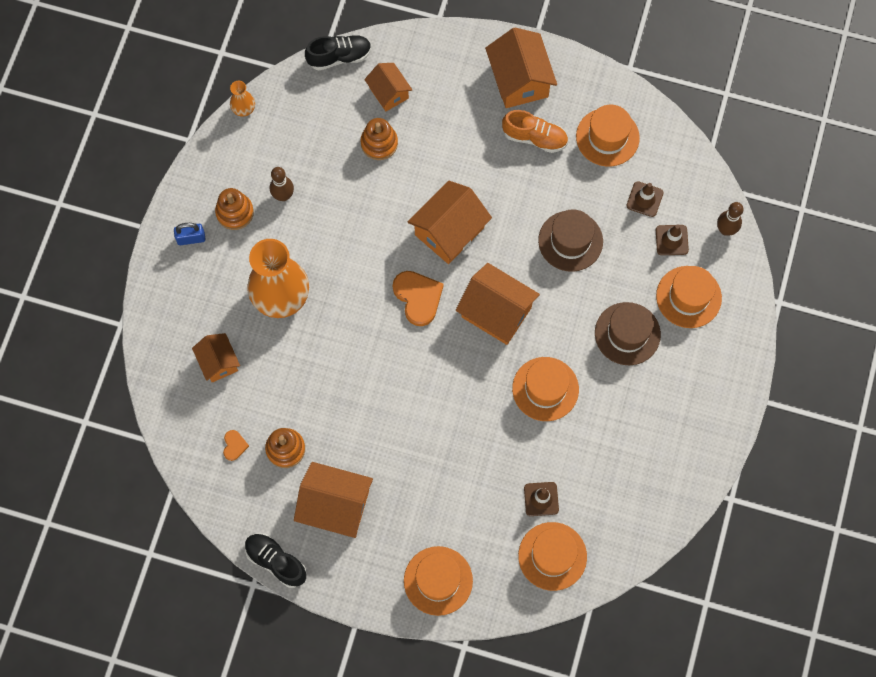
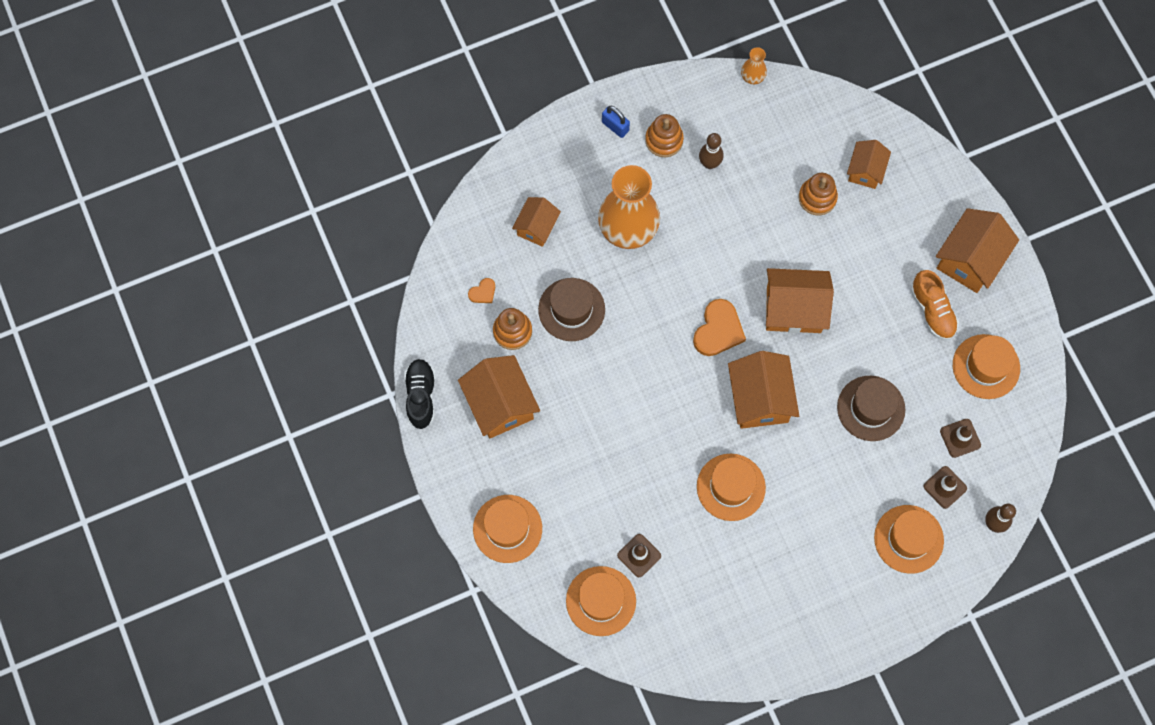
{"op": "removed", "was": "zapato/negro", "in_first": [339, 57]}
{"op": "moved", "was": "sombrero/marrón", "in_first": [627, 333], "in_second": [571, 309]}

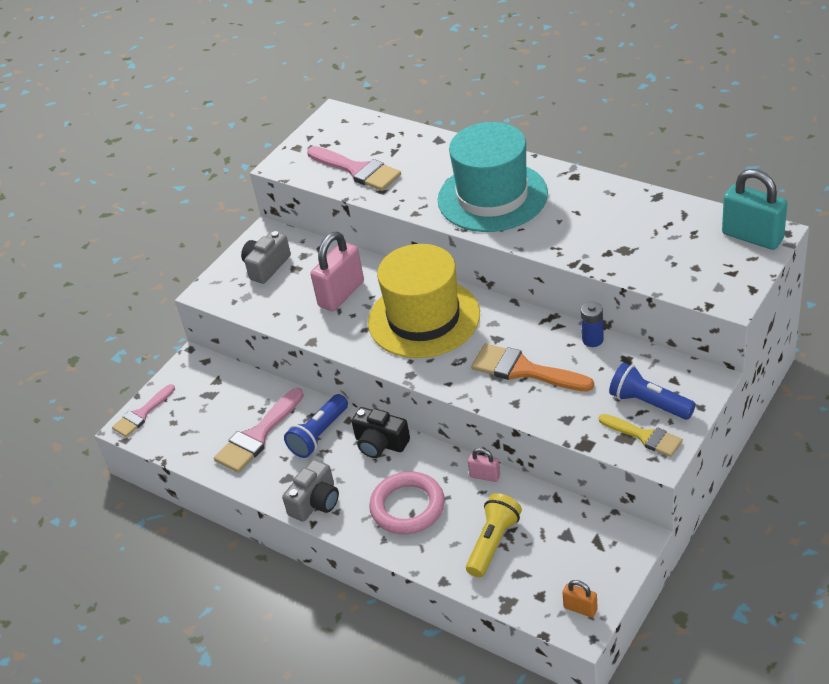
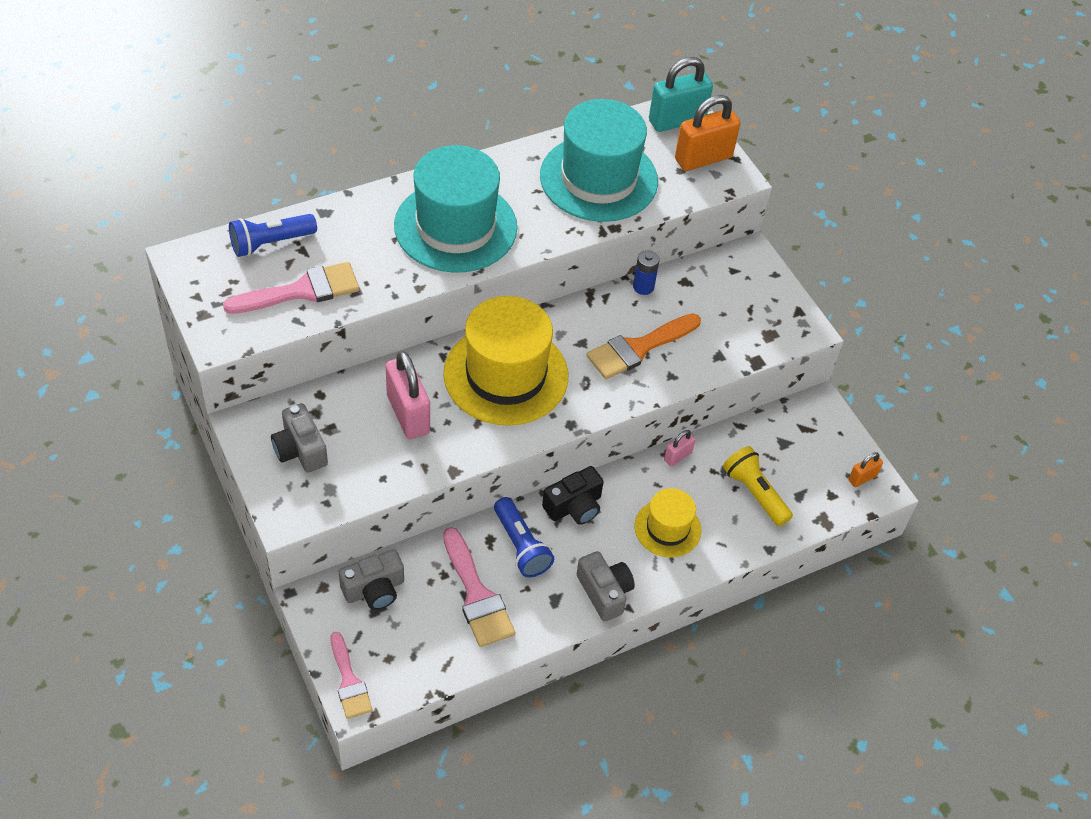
{"op": "removed", "was": "pincel/amarillo", "in_first": [644, 436]}
{"op": "added", "now": "cámara/gris", "in_second": [374, 589]}
{"op": "added", "now": "sombrero/turquesa", "in_second": [598, 178]}
{"op": "added", "now": "candado/naranja", "in_second": [703, 158]}
{"op": "moved", "was": "lámpara de mano/azul", "in_first": [649, 403], "in_second": [271, 243]}
{"op": "replaced", "was": "anillo/rosa", "now": "sombrero/amarillo", "in_first": [407, 507], "in_second": [667, 528]}

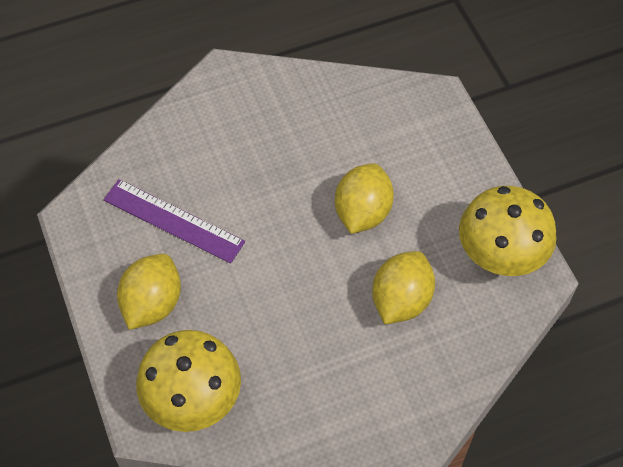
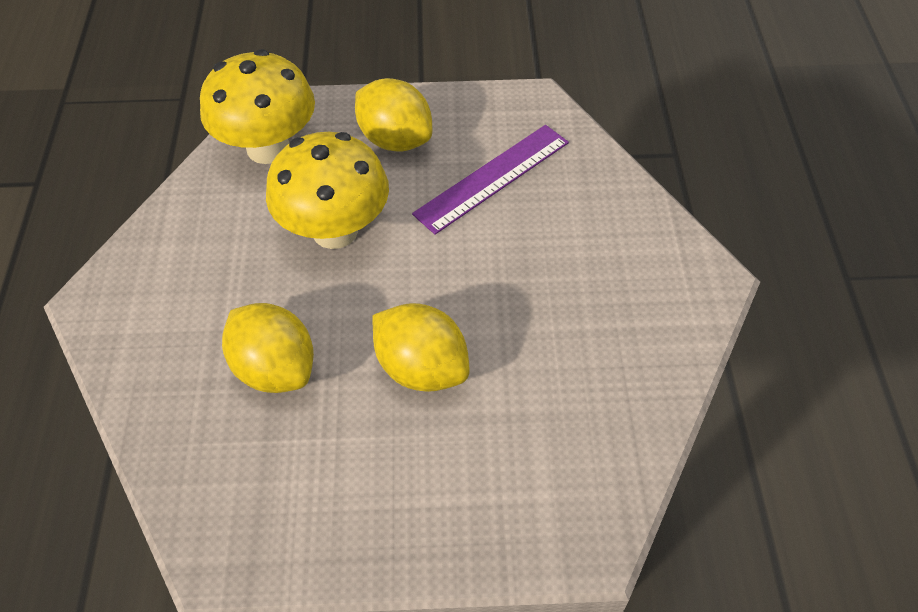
{"op": "moved", "was": "seta/amarillo", "in_first": [500, 256], "in_second": [335, 230]}

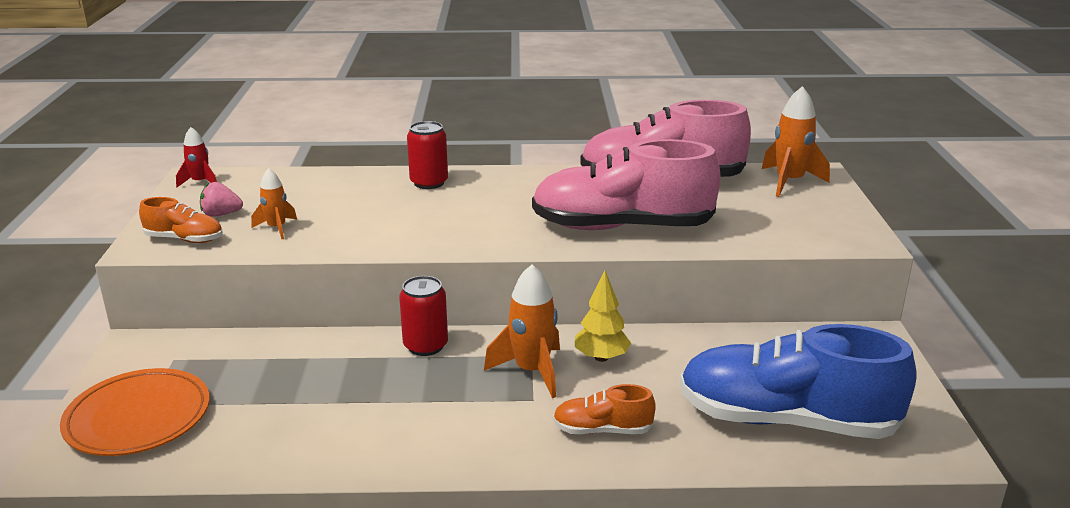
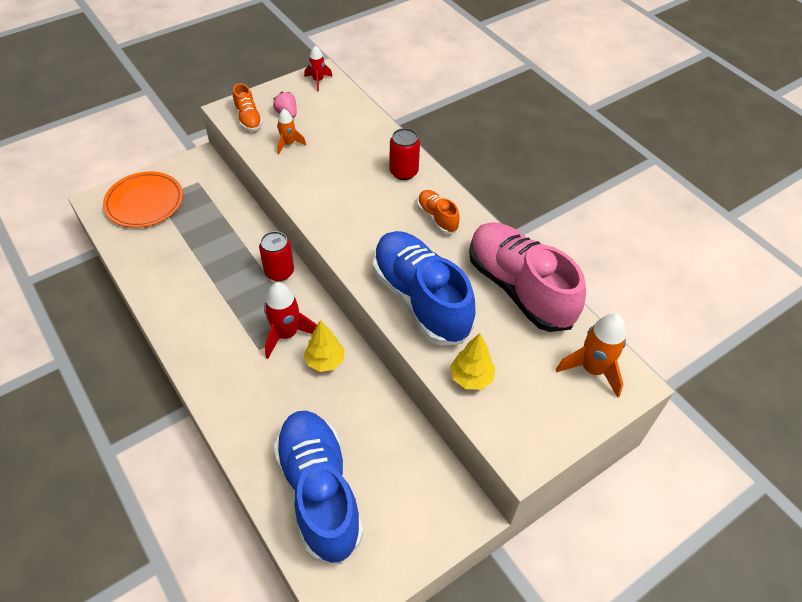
{"op": "added", "now": "árbol/amarillo", "in_second": [471, 378]}
{"op": "moved", "was": "zapato/naranja", "in_first": [602, 430], "in_second": [437, 218]}
{"op": "recoloured", "was": "cohete/naranja", "now": "cohete/rojo", "in_first": [532, 371], "in_second": [286, 334]}
{"op": "recoloured", "was": "zapato/rosa", "now": "zapato/azul", "in_first": [622, 227], "in_second": [420, 299]}

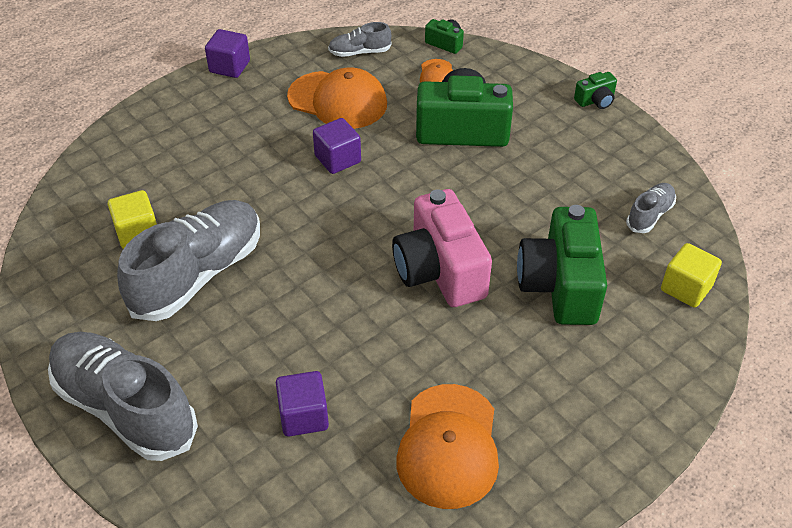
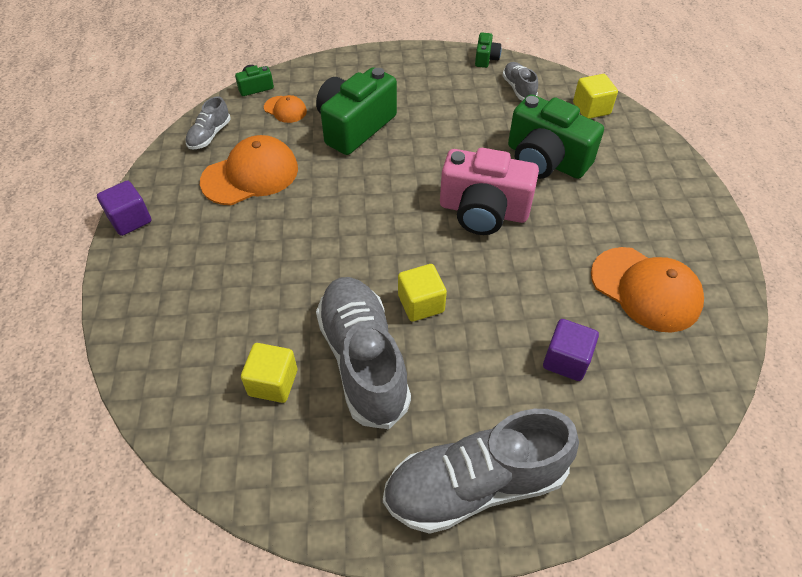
{"op": "removed", "was": "cubo/morado", "in_first": [337, 159]}
{"op": "added", "now": "cubo/amarillo", "in_second": [421, 303]}
{"op": "moved", "was": "cámara/verde", "in_first": [595, 100], "in_second": [486, 58]}

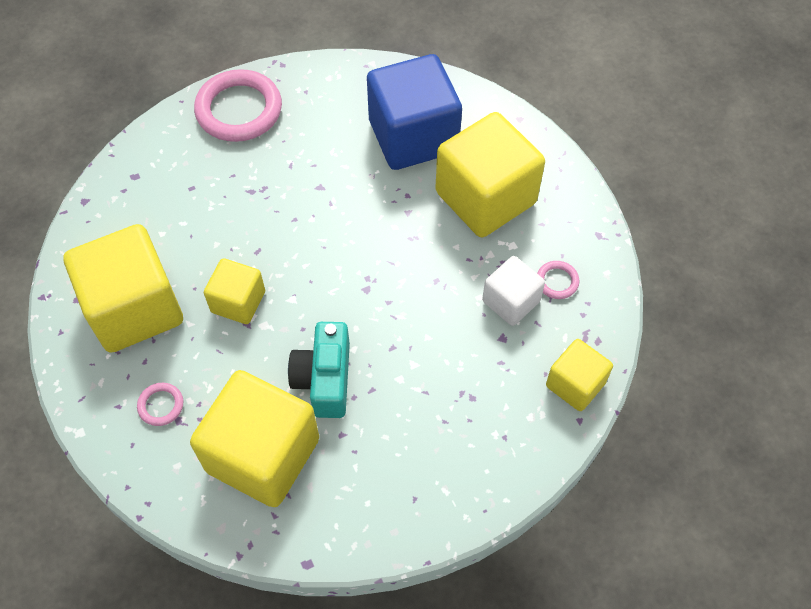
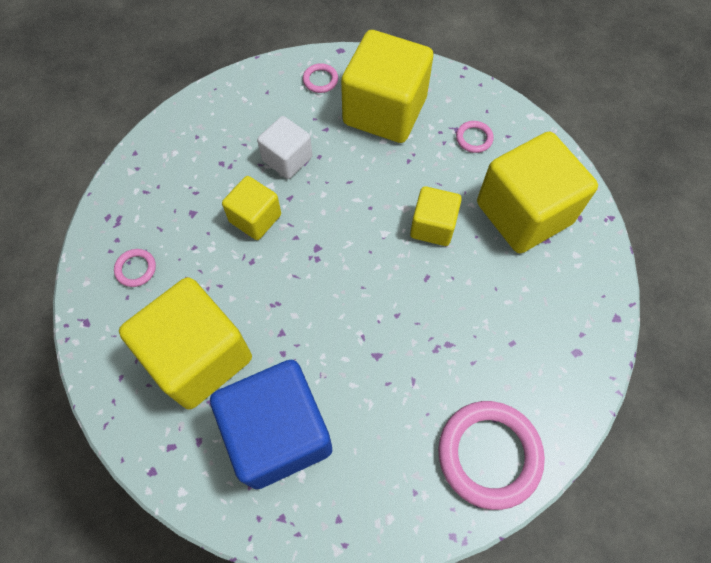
{"op": "removed", "was": "cámara/turquesa", "in_first": [324, 379]}
{"op": "added", "now": "anillo/rosa", "in_second": [320, 80]}
{"op": "moved", "was": "cubo/blanco", "in_first": [511, 301], "in_second": [287, 159]}
{"op": "moved", "was": "cubo/amarillo", "in_first": [575, 384], "in_second": [255, 218]}

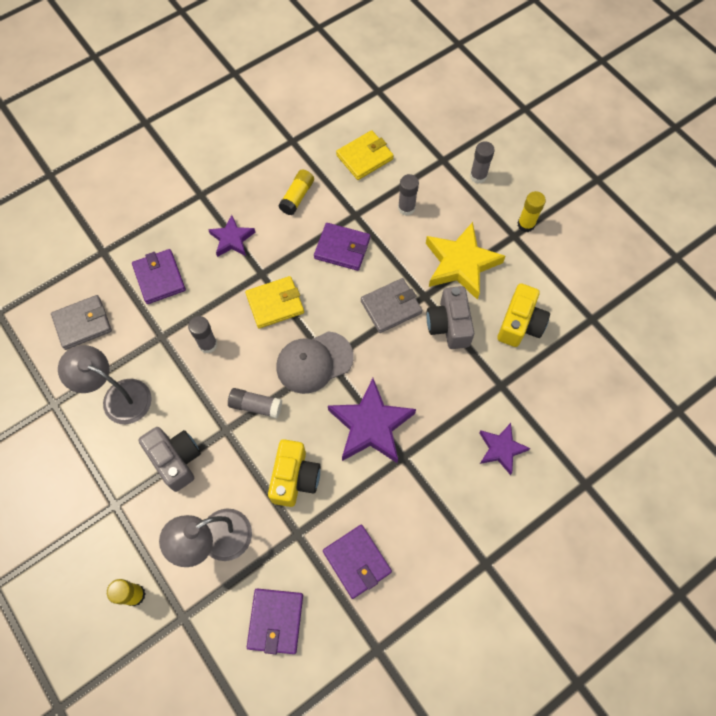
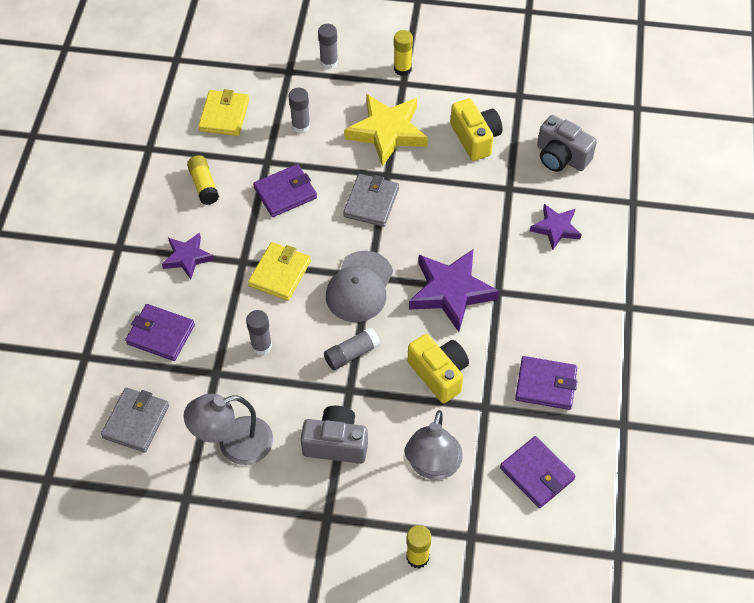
{"op": "moved", "was": "cámara/gris", "in_first": [449, 325], "in_second": [561, 157]}

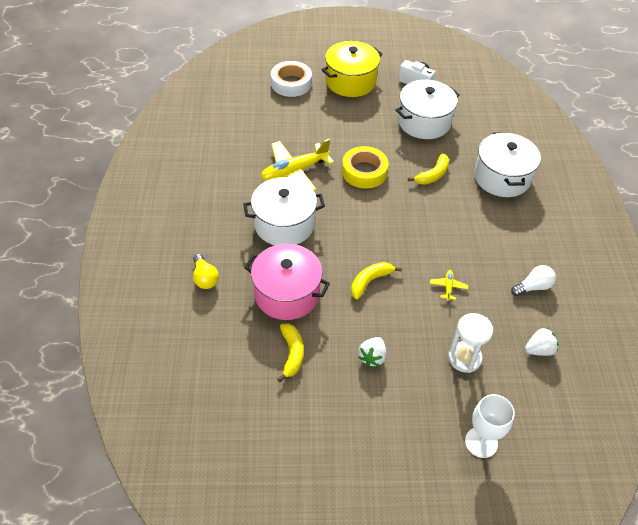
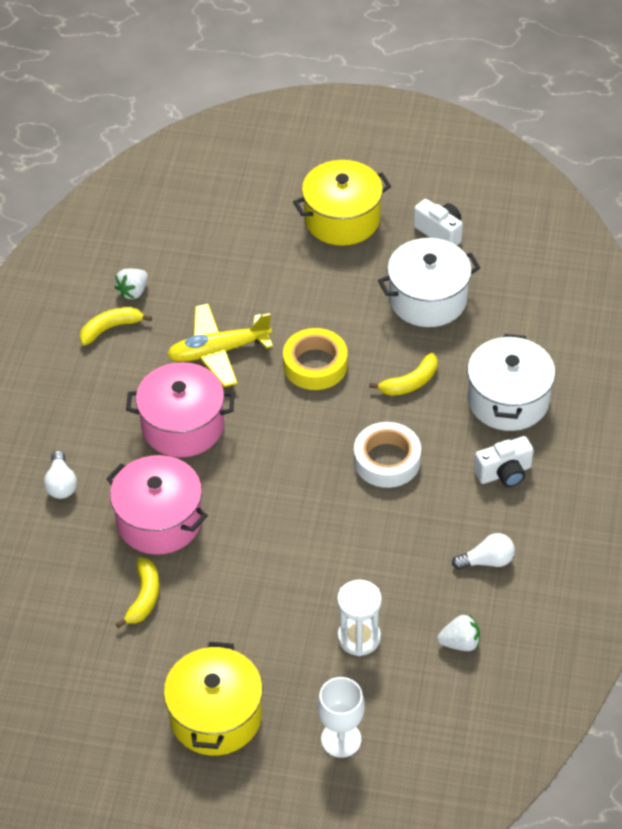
{"op": "removed", "was": "avión/amarillo", "in_first": [448, 287]}
{"op": "added", "now": "olla/amarillo", "in_second": [216, 716]}
{"op": "added", "now": "cámara/blanco", "in_second": [504, 473]}
{"op": "moved", "was": "cinta adhesiva/blanco", "in_first": [291, 83], "in_second": [387, 460]}
{"op": "moved", "was": "plátano/amarillo", "in_first": [370, 281], "in_second": [110, 328]}
{"op": "moved", "was": "fresa/blanco", "in_first": [372, 357], "in_second": [133, 292]}
{"op": "recoloured", "was": "bombilla/amarillo", "now": "bombilla/blanco", "in_first": [205, 278], "in_second": [61, 484]}
{"op": "recoloured", "was": "olla/blanco", "now": "olla/rosa", "in_first": [284, 224], "in_second": [183, 426]}

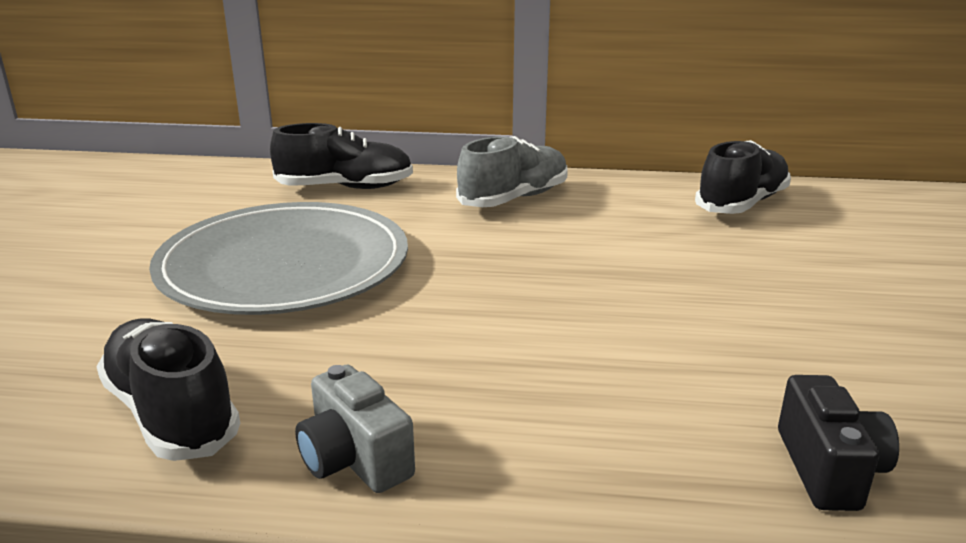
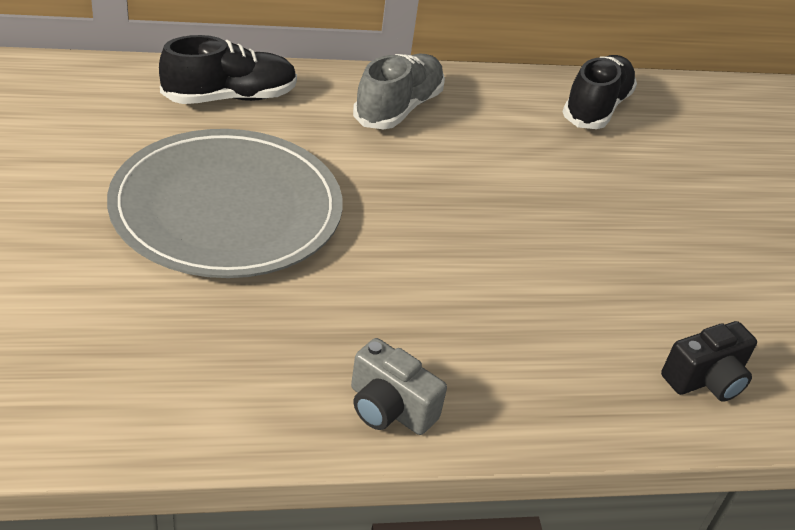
{"op": "removed", "was": "zapato/negro", "in_first": [171, 413]}
{"op": "turned", "was": "cámara/negro", "in_first": [828, 469], "in_second": [705, 380], "clockwise": 75}

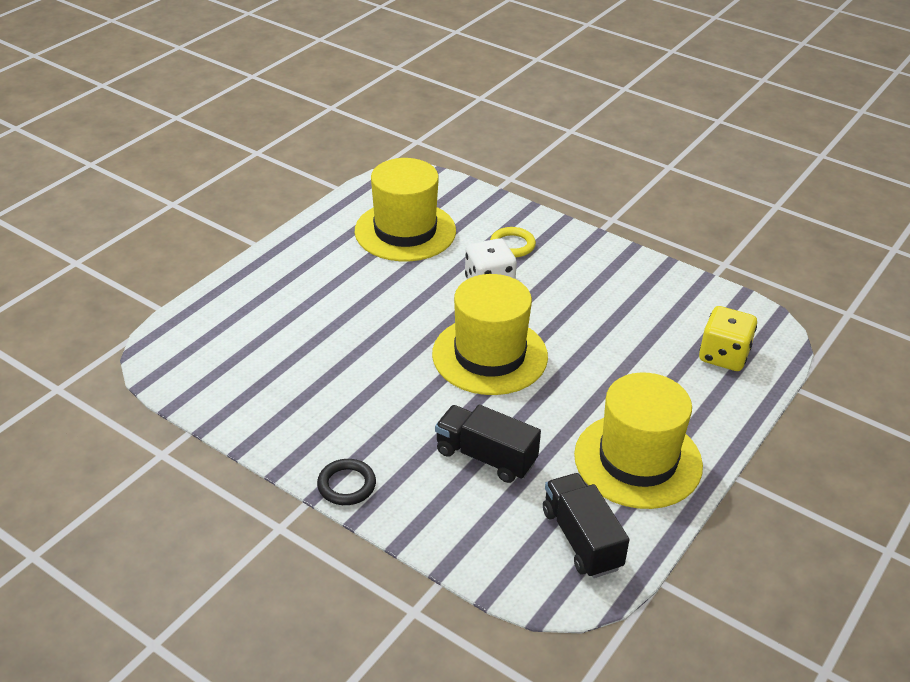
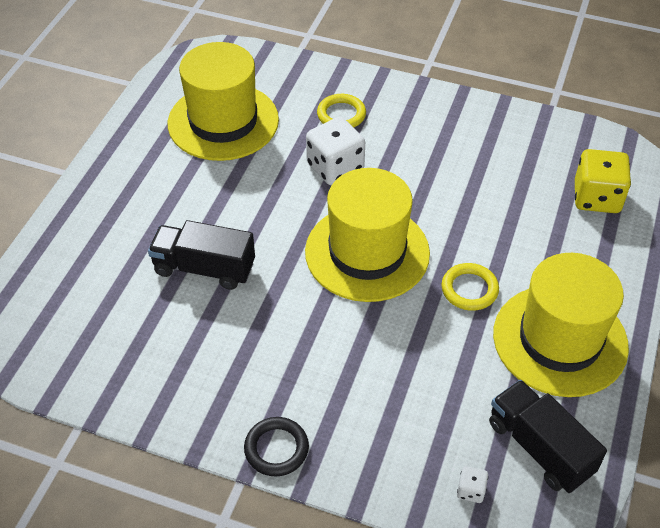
{"op": "added", "now": "anillo/amarillo", "in_second": [469, 289]}
{"op": "added", "now": "dado/blanco", "in_second": [471, 490]}
{"op": "moved", "was": "camión/negro", "in_first": [485, 457], "in_second": [204, 268]}

